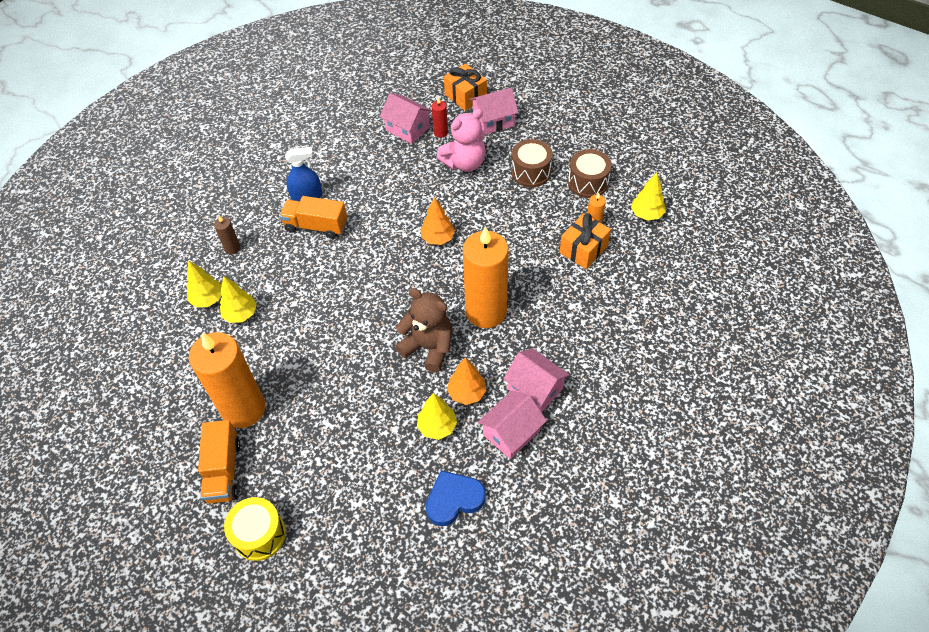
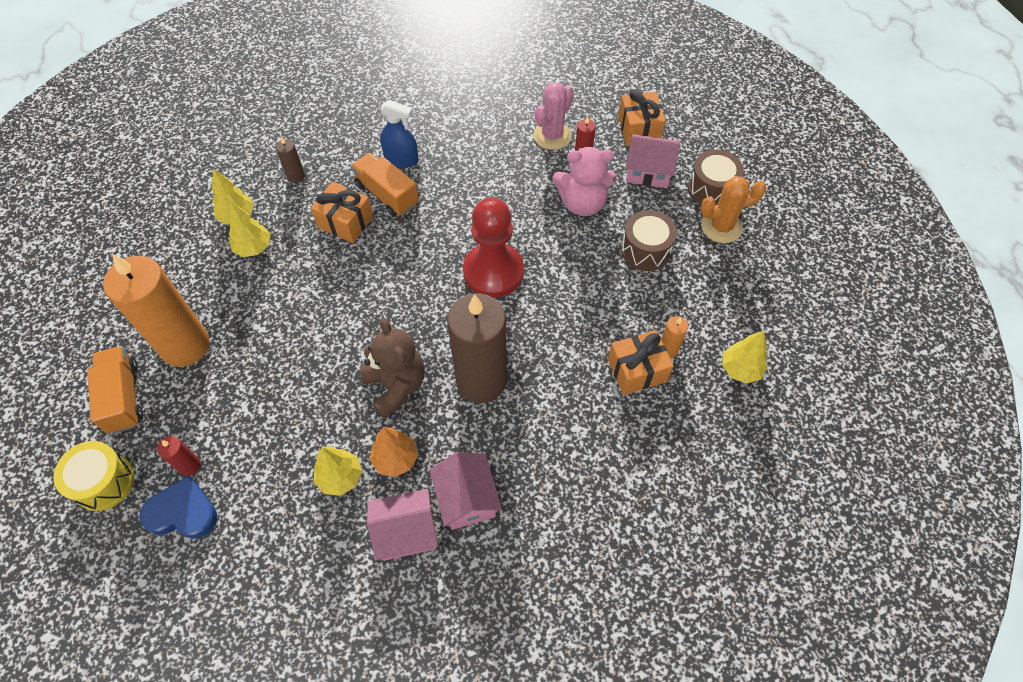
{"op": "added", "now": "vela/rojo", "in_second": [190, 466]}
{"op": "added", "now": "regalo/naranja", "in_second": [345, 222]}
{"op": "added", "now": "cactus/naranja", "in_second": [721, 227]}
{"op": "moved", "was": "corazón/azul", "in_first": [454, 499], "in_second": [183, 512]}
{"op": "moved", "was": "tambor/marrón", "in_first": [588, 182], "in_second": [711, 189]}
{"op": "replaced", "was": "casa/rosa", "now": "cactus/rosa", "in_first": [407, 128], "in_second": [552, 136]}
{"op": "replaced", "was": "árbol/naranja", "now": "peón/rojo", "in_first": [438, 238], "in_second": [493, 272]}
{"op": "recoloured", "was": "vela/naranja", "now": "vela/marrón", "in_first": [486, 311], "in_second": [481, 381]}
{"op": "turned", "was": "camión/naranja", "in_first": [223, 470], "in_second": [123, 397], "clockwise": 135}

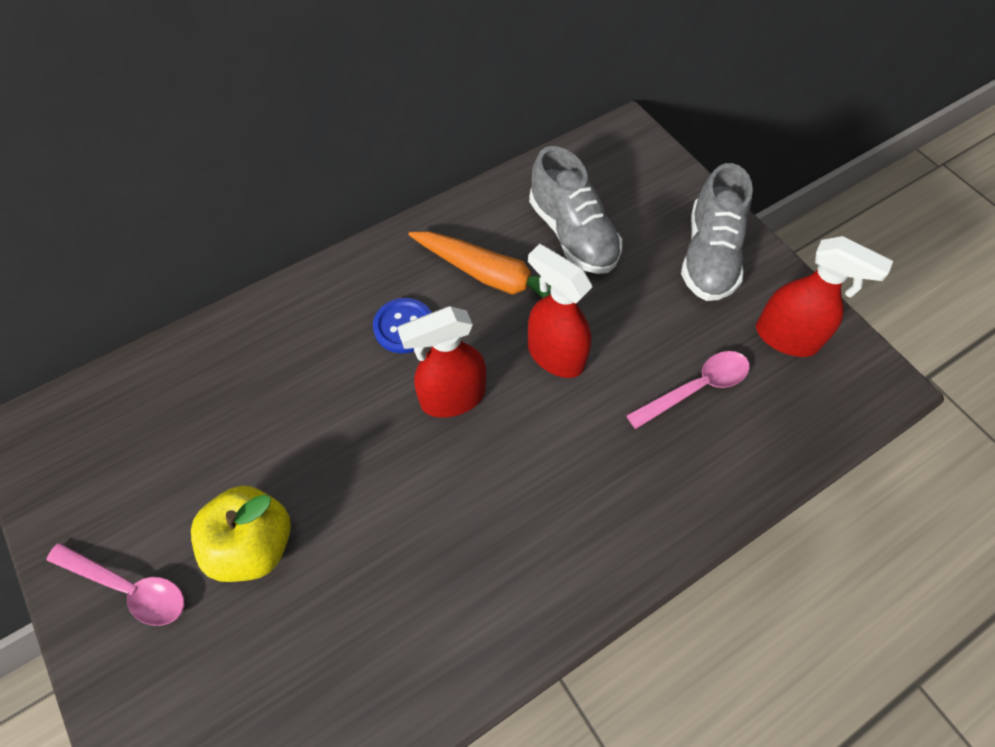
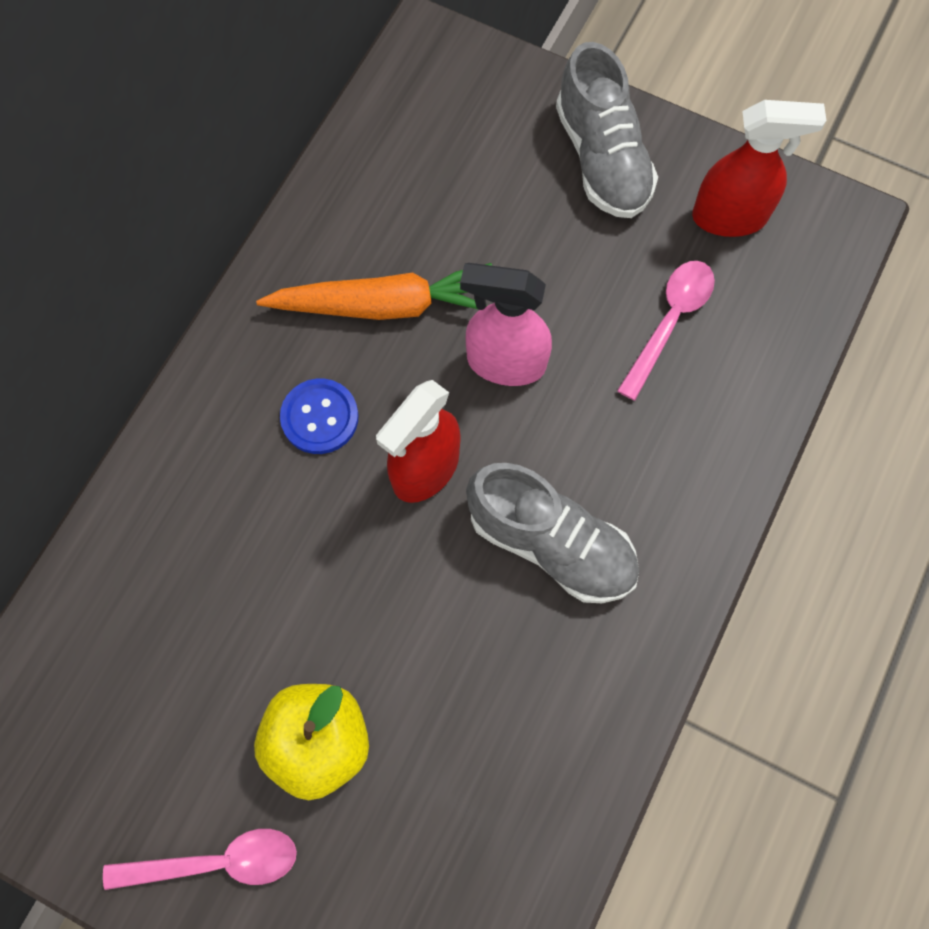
{"op": "moved", "was": "zapato/gris", "in_first": [573, 234], "in_second": [551, 543]}
{"op": "recoloured", "was": "pulverizador/rojo", "now": "pulverizador/rosa", "in_first": [555, 355], "in_second": [505, 363]}

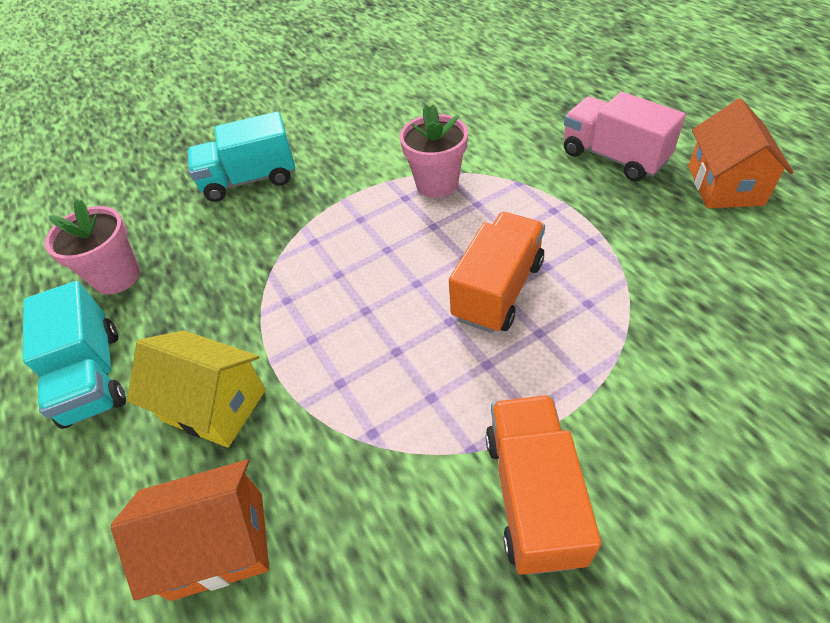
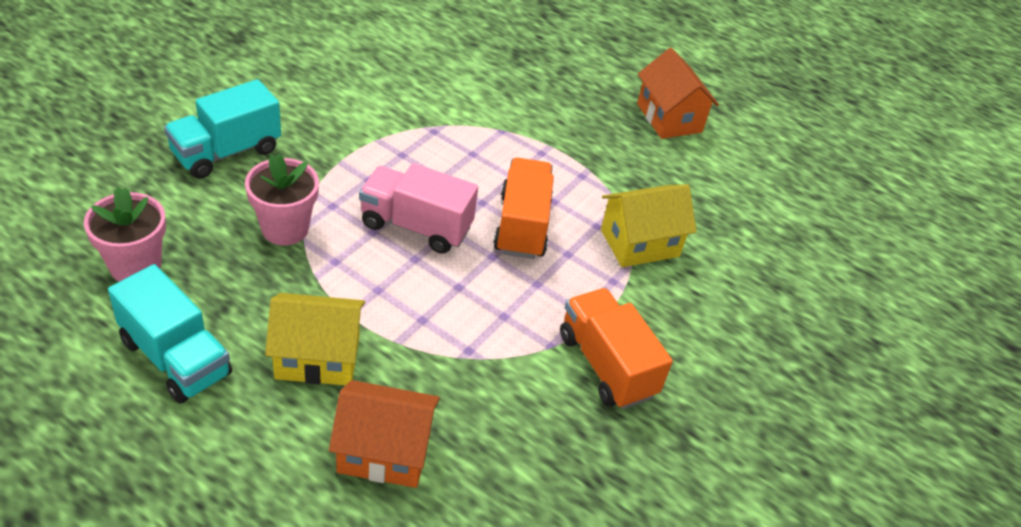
{"op": "added", "now": "casa/amarillo", "in_second": [639, 243]}
{"op": "moved", "was": "maceta/rosa", "in_first": [437, 184], "in_second": [285, 229]}
{"op": "moved", "was": "camión/rosa", "in_first": [613, 157], "in_second": [416, 226]}
{"op": "turned", "was": "casa/naranja", "in_first": [218, 545], "in_second": [384, 452], "clockwise": 45}

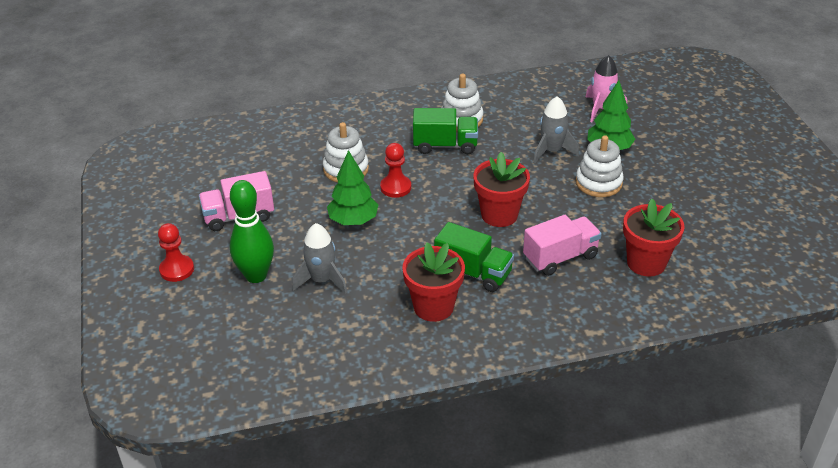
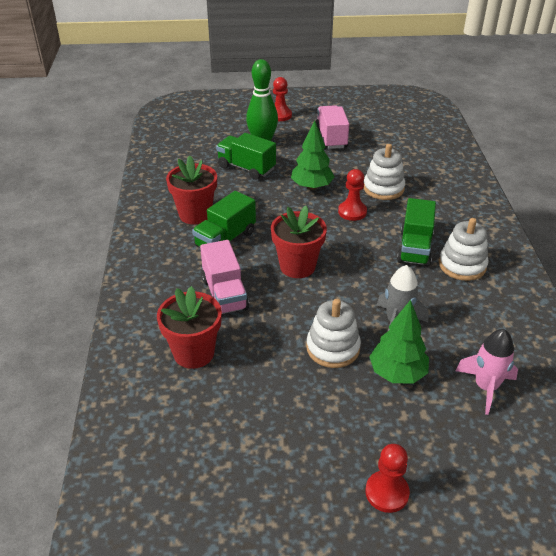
{"op": "added", "now": "peón/rojo", "in_second": [387, 492]}
{"op": "replaced", "was": "cohete/gris", "now": "camión/verde", "in_first": [322, 280], "in_second": [246, 168]}

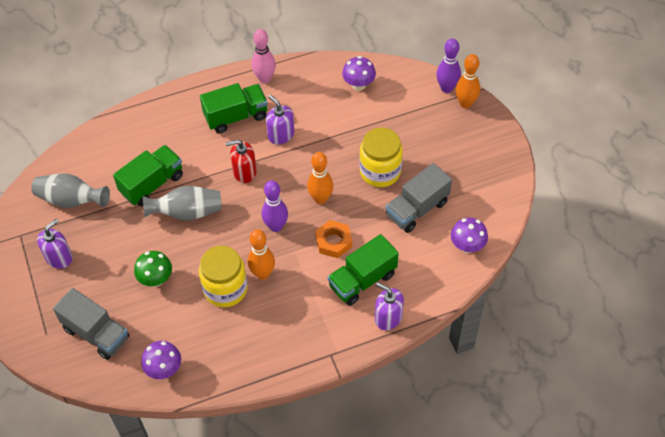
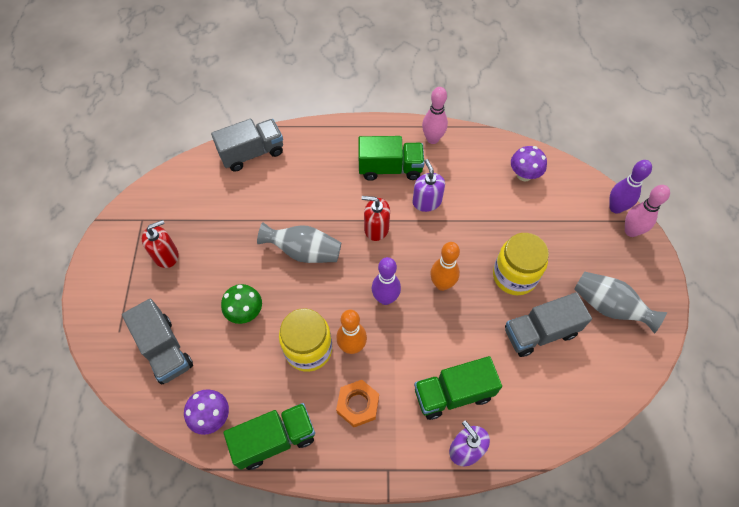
{"op": "removed", "was": "seta/morado", "in_first": [467, 246]}
{"op": "added", "now": "camión/gris", "in_second": [252, 153]}
{"op": "moved", "was": "florero/gris", "in_first": [71, 200], "in_second": [609, 307]}
{"op": "moved", "was": "camión/verde", "in_first": [152, 184], "in_second": [274, 439]}
{"op": "moved", "was": "tuerca/naranja", "in_first": [333, 242], "in_second": [358, 404]}
{"op": "recoloured", "was": "dispensador de jabón/morado", "now": "dispensador de jabón/rojo", "in_first": [59, 257], "in_second": [166, 255]}
{"op": "recoloured", "was": "bolo/naranja", "now": "bolo/rosa", "in_first": [465, 103], "in_second": [631, 231]}

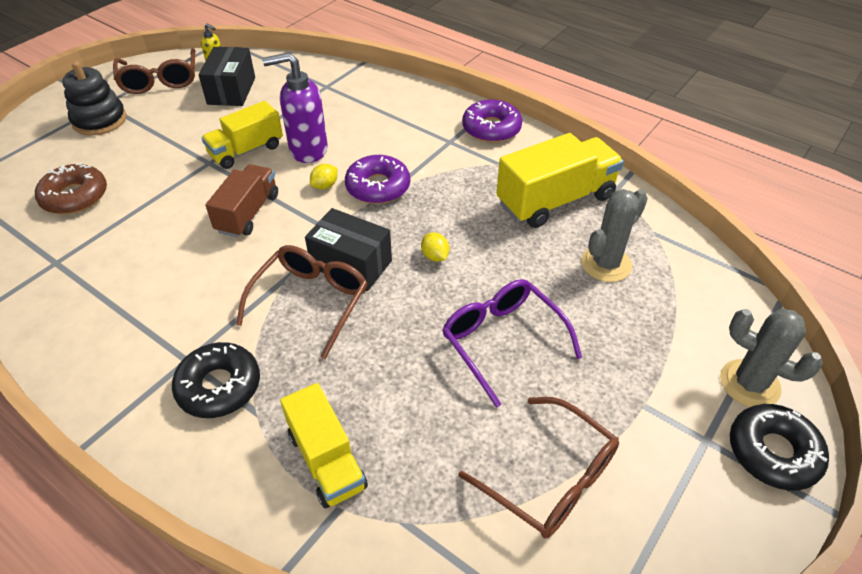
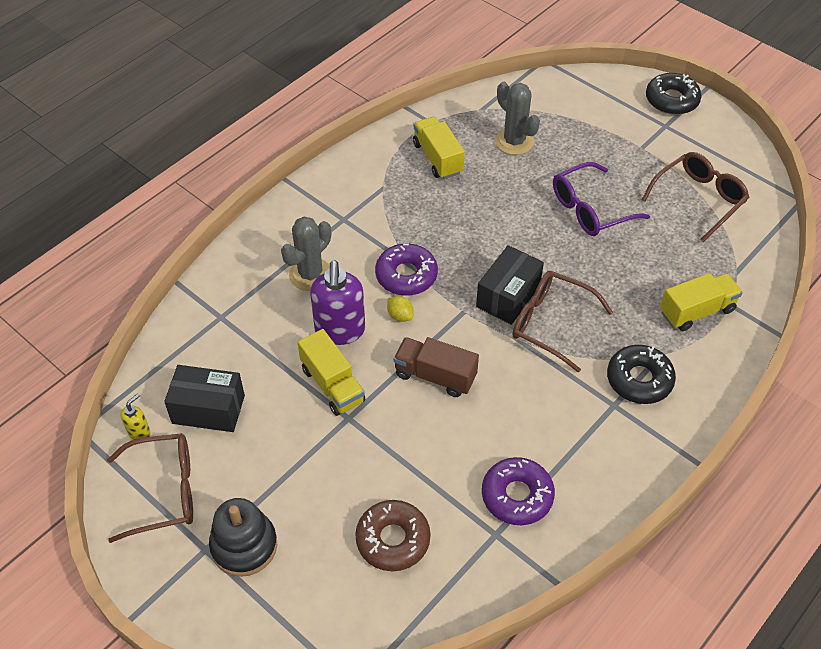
{"op": "removed", "was": "limón/amarillo", "in_first": [435, 256]}
{"op": "moved", "was": "rosquilla/morado", "in_first": [491, 128], "in_second": [517, 496]}
{"op": "moved", "was": "cactus/gris", "in_first": [749, 384], "in_second": [310, 274]}
{"op": "resized", "was": "camión/amarillo", "in_first": [555, 200], "in_second": [437, 158], "ratio": 0.66}

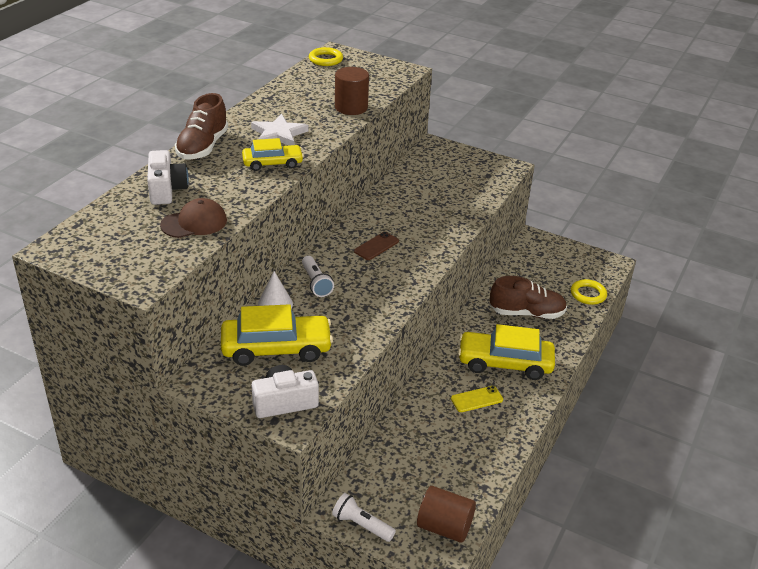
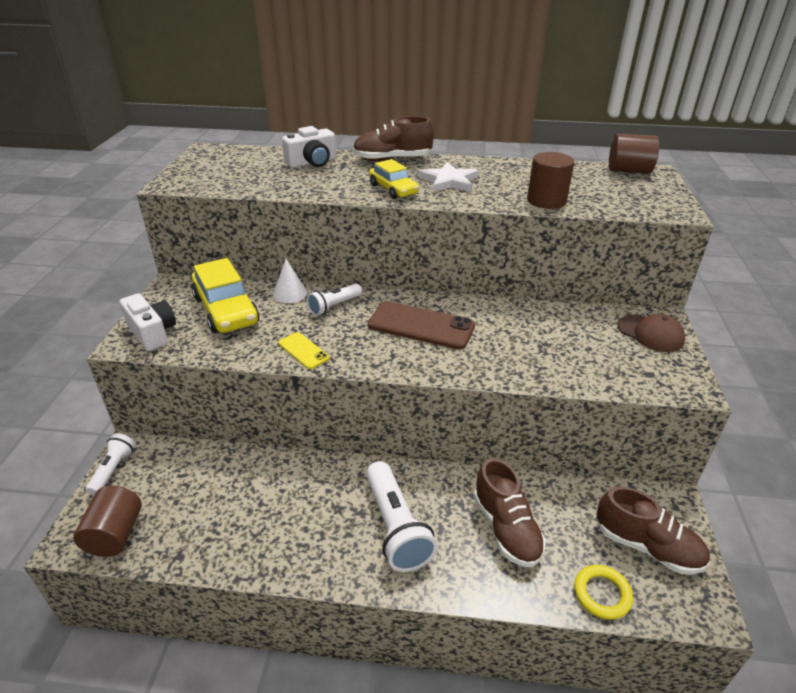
{"op": "added", "now": "zapato/marrón", "in_second": [647, 546]}
{"op": "moved", "was": "gorra/marrón", "in_first": [194, 223], "in_second": [650, 333]}
{"op": "moved", "was": "móvil/amarillo", "in_first": [476, 399], "in_second": [303, 350]}
{"op": "replaced", "was": "anillo/amarillo", "now": "cilindro/marrón", "in_first": [325, 59], "in_second": [628, 170]}
{"op": "replaced", "was": "coche/amarillo", "now": "lámpara de mano/blanco", "in_first": [505, 363], "in_second": [396, 527]}
{"op": "resized", "was": "móvil/marrón", "in_first": [376, 246], "in_second": [421, 326], "ratio": 1.9}

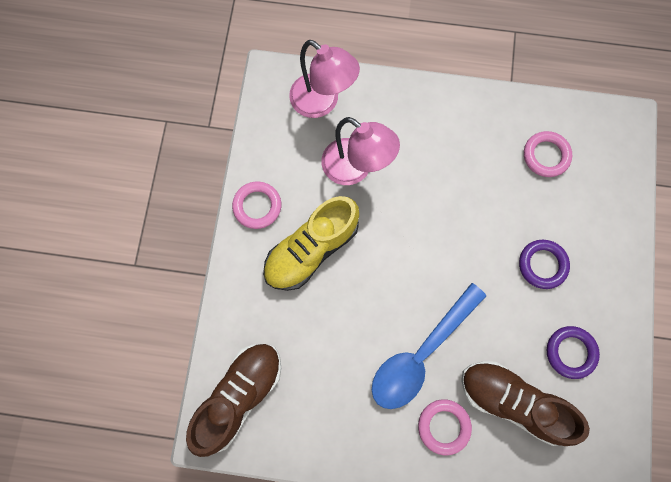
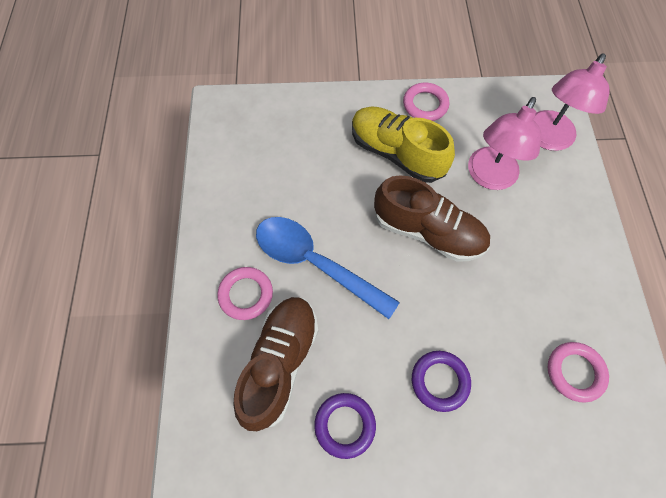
{"op": "moved", "was": "zapato/marrón", "in_first": [239, 395], "in_second": [428, 231]}

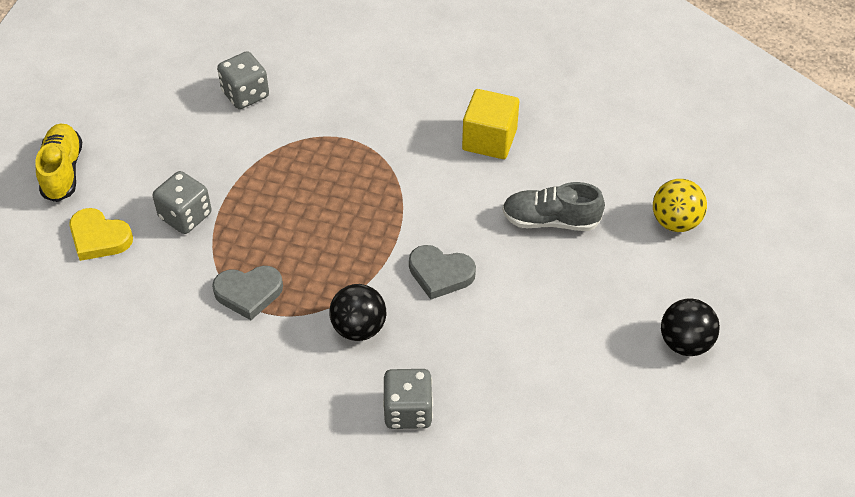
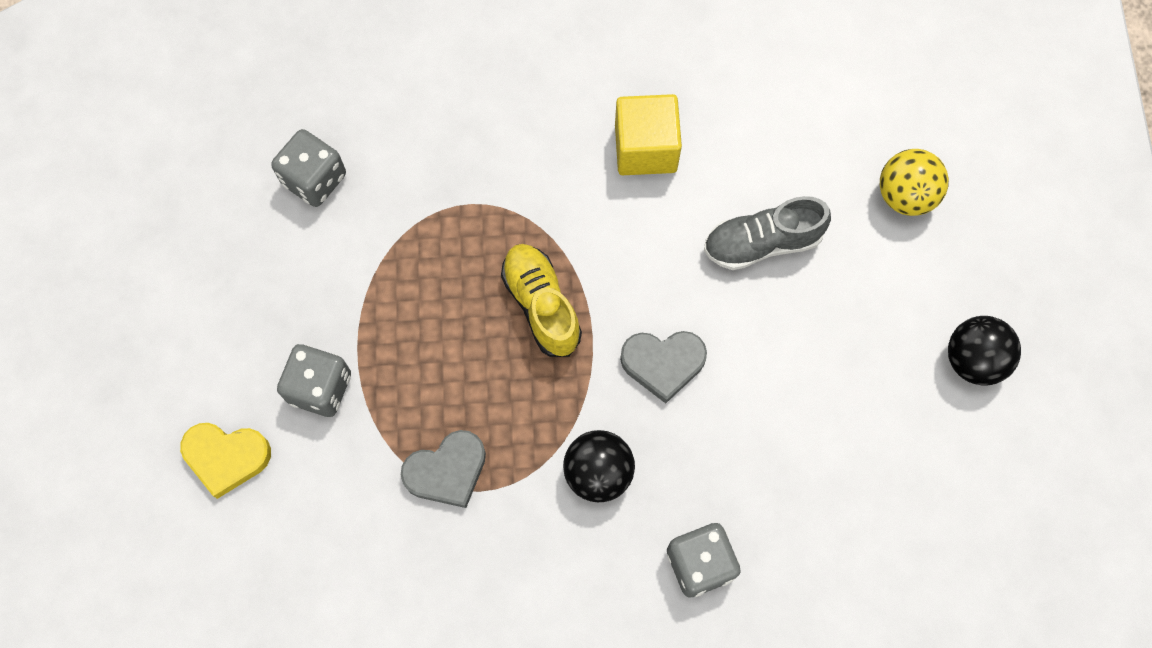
{"op": "moved", "was": "zapato/amarillo", "in_first": [63, 171], "in_second": [541, 305]}

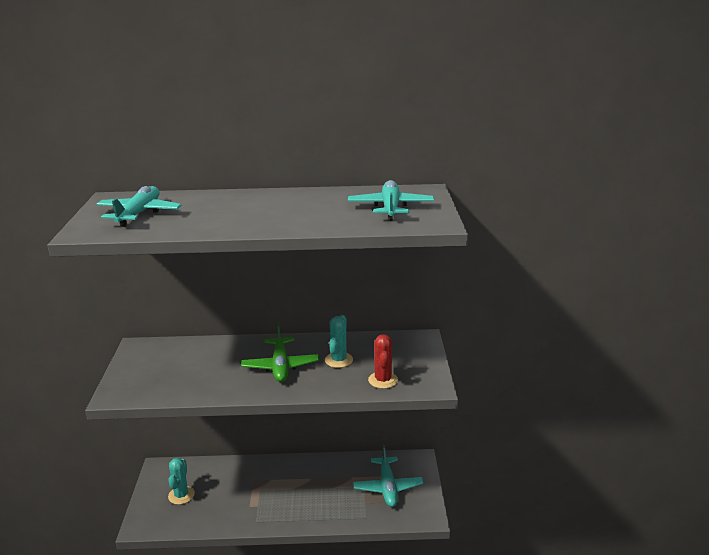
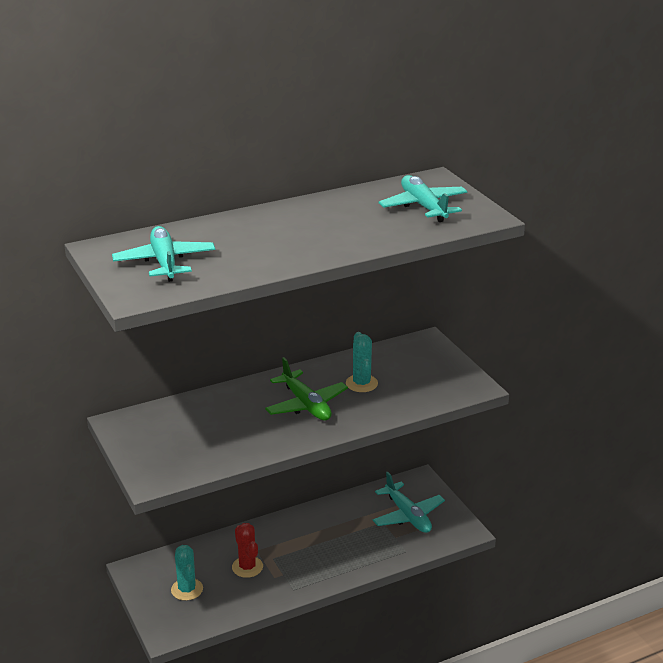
{"op": "moved", "was": "cactus/rojo", "in_first": [383, 380], "in_second": [247, 567]}

